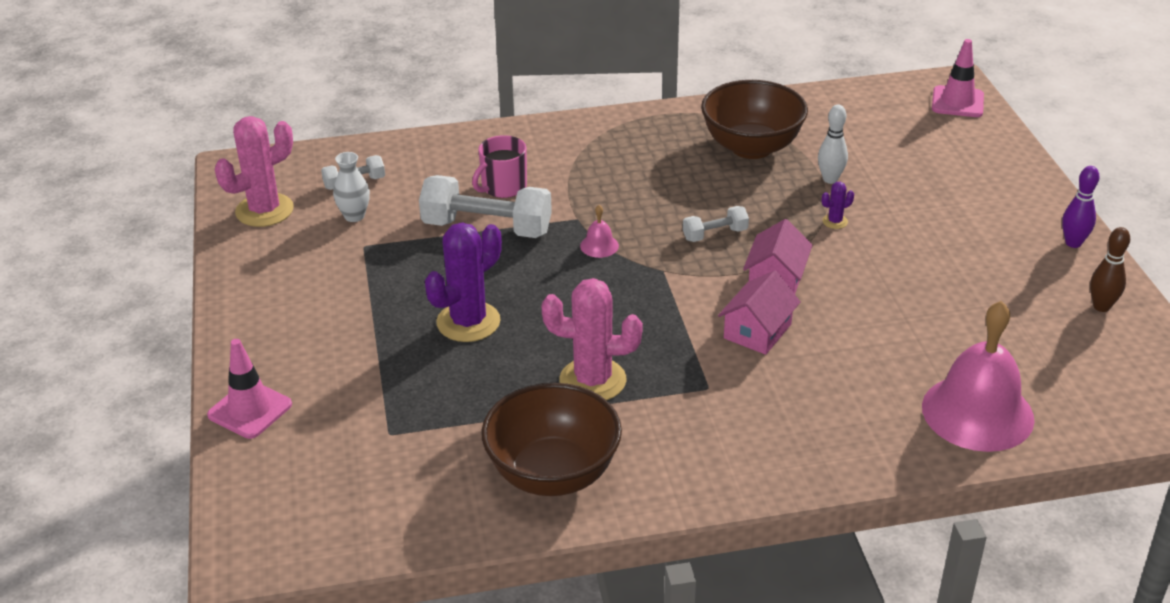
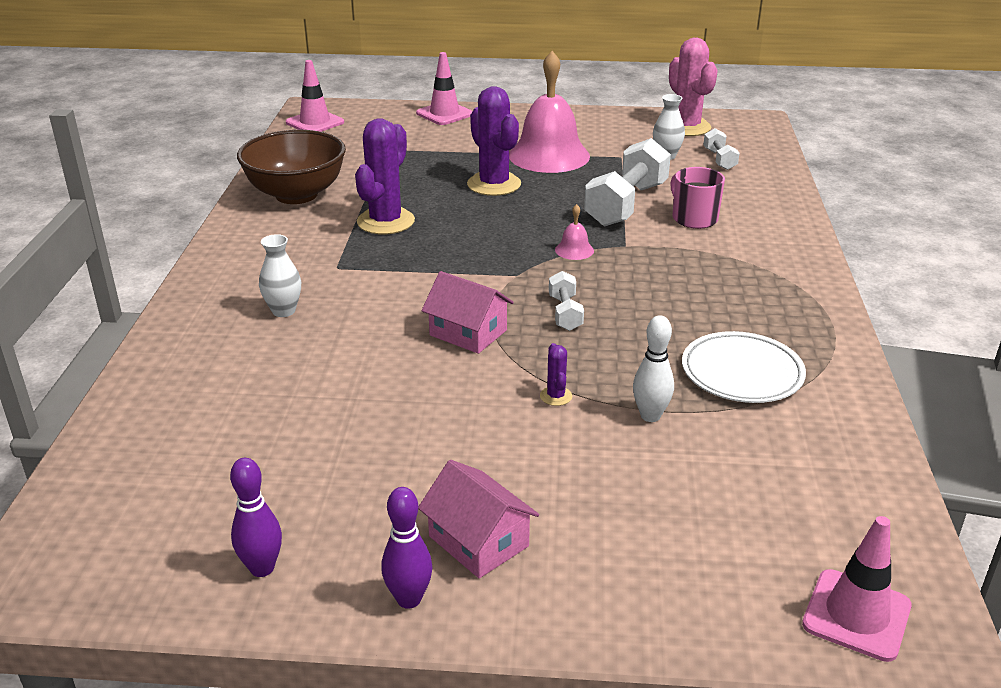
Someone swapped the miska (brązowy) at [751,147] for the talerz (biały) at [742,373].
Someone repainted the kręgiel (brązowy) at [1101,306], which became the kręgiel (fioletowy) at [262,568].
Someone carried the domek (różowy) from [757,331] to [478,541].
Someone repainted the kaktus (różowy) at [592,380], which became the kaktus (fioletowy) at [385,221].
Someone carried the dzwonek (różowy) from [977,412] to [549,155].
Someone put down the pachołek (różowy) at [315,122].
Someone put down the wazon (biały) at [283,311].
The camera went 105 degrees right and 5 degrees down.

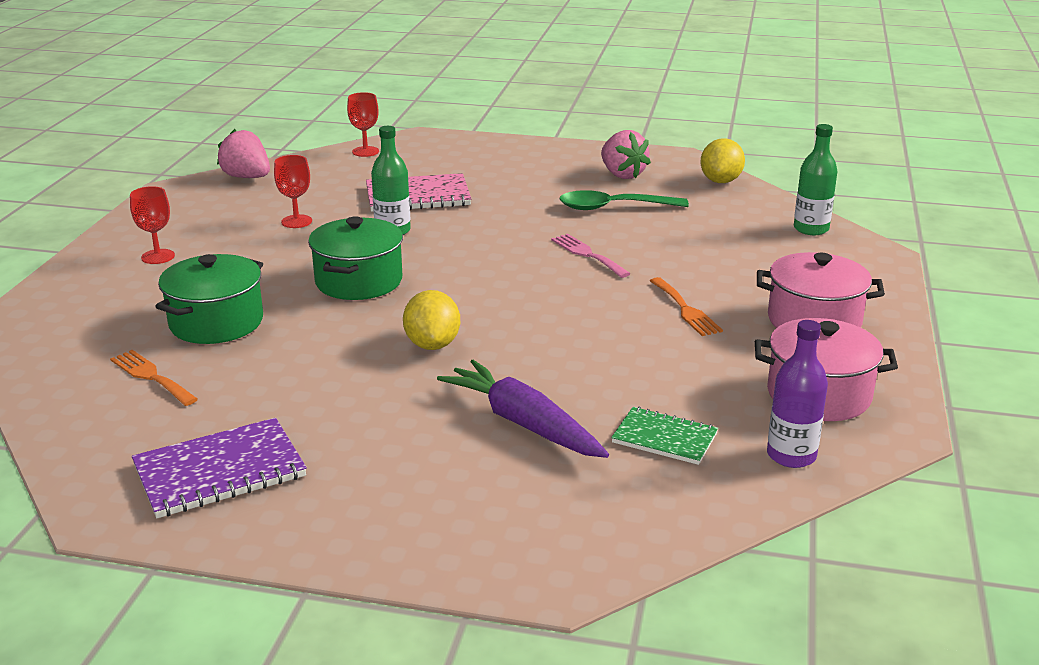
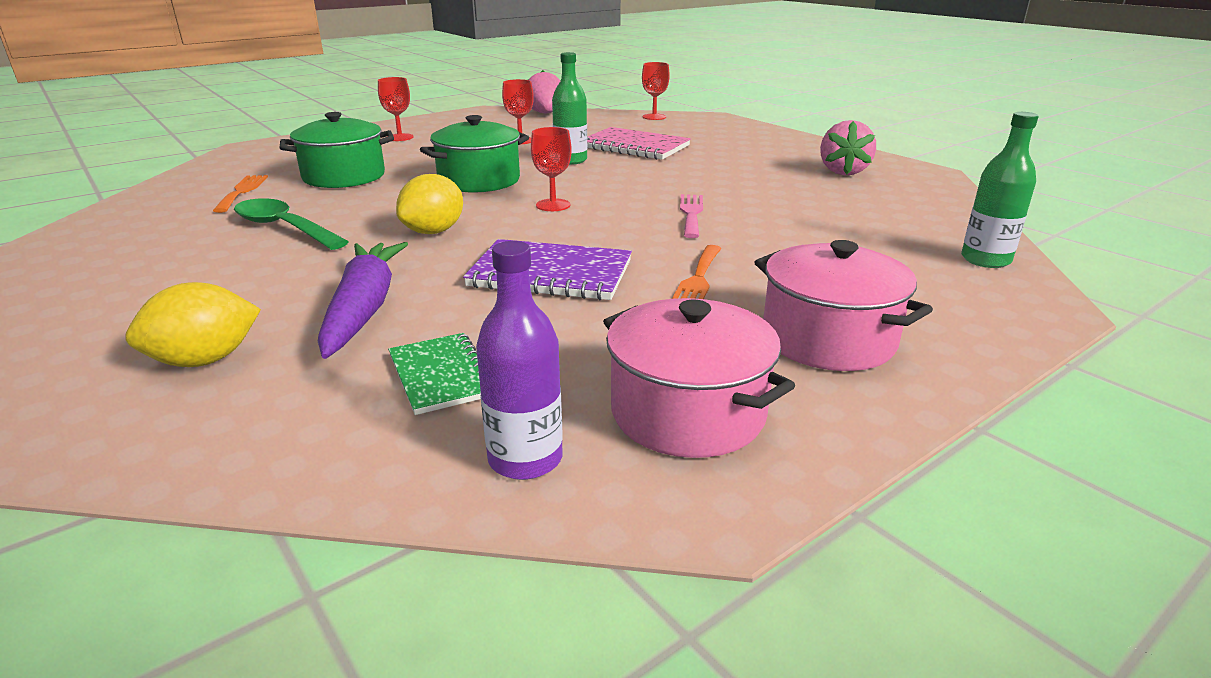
Someone carried the cytryna (żółty) from [720,181] to [205,360].
Someone carried the łyżka (zielony) from [613,207] to [284,228].
Someone carried the zeszyt (fioletowy) from [220,471] to [550,274].
Someone put down the kielich (czerwony) at [553,205].
The camera went 40 degrees right and 0 degrees up.

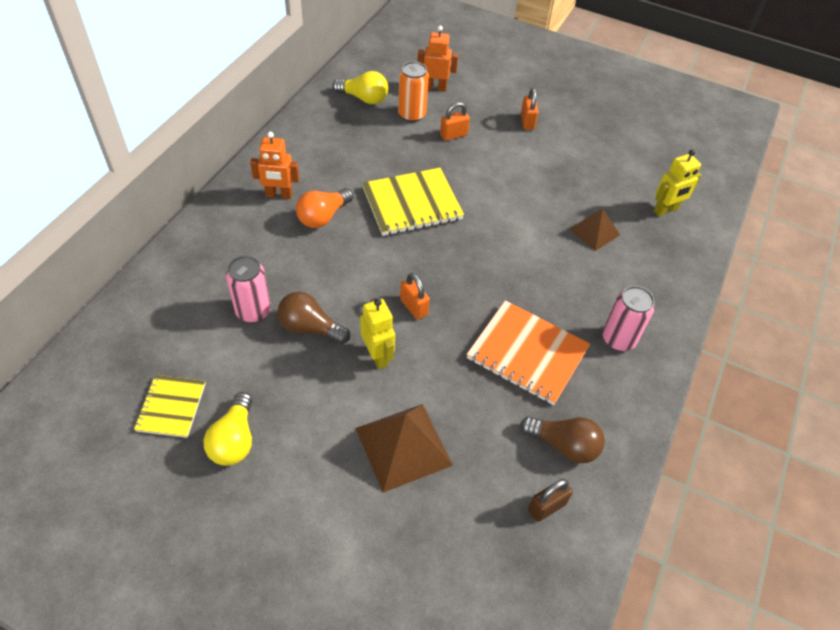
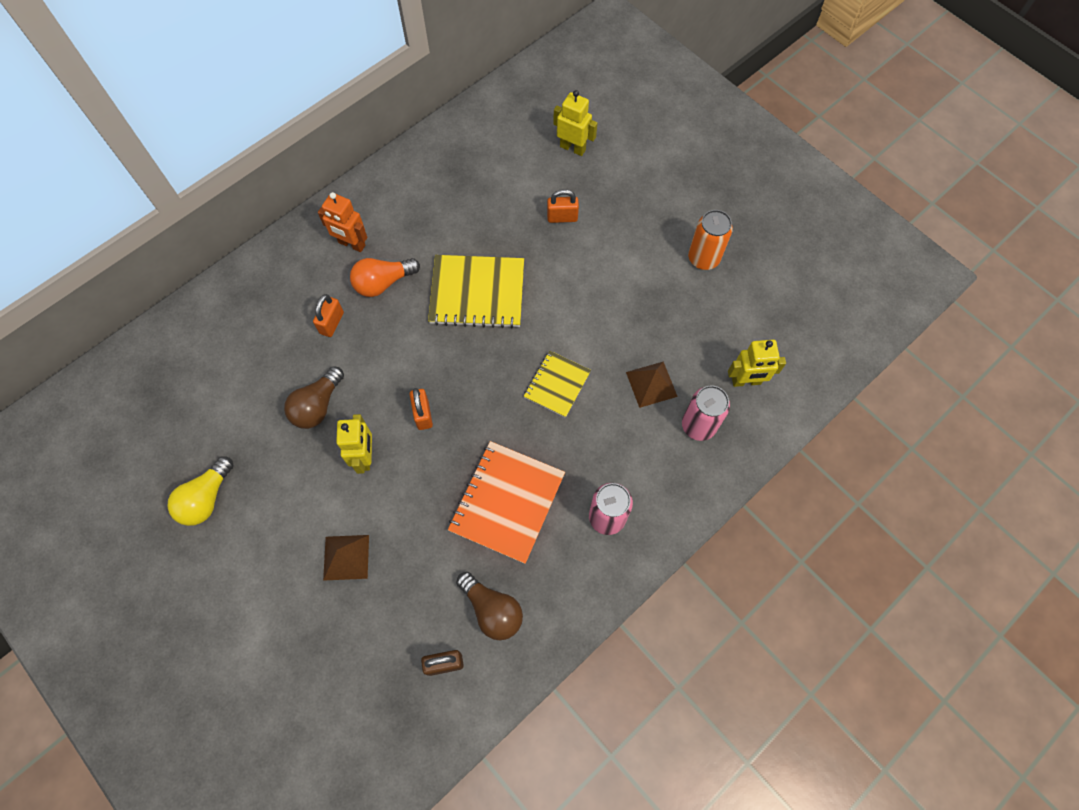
Someone repainted the robot (pomarańczowy) at [435,88], which became the robot (żółty) at [573,148].
Someone carried the puszka (pomarańczowy) from [412,115] to [703,258].
Someone took away the żarówka (żółty) at [364,98].
Someone carried the kłódka (pomarańczowy) from [527,122] to [332,323].
Someone carried the puszka (różowy) from [253,311] to [698,425].
Someone rotated the żarówka (brązowy) at [310,328] by 105 degrees counterclockwise.
Someone rotated the zeszyt (pomarańczowy) at [527,354] by 60 degrees clockwise.
Someone carried the zeszyt (żółty) from [171,407] to [557,384].
Someone scaled the piramida (brązowy) at [403,446] by 0.61.
The camera went 25 degrees right and 15 degrees up.

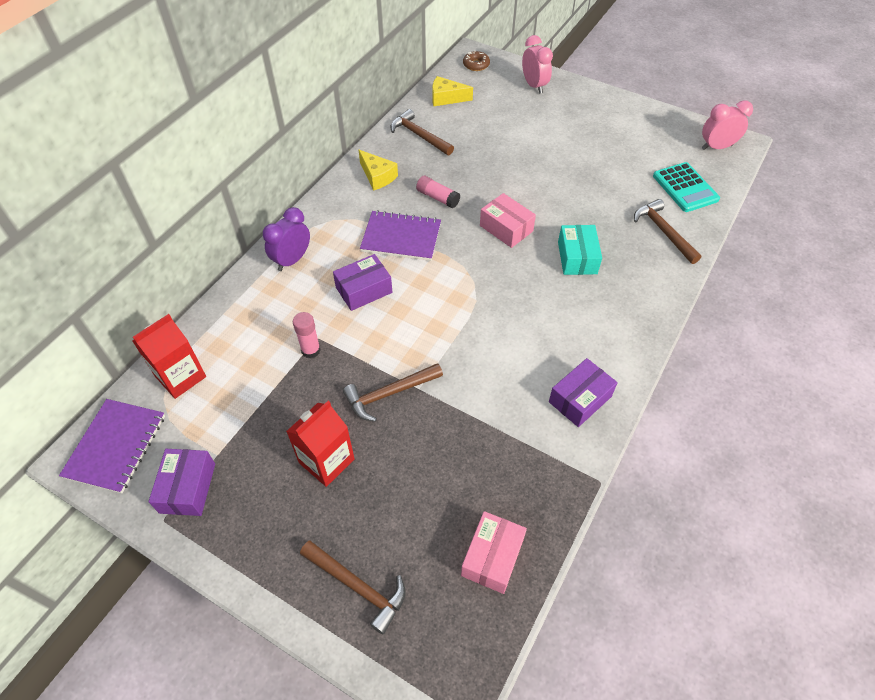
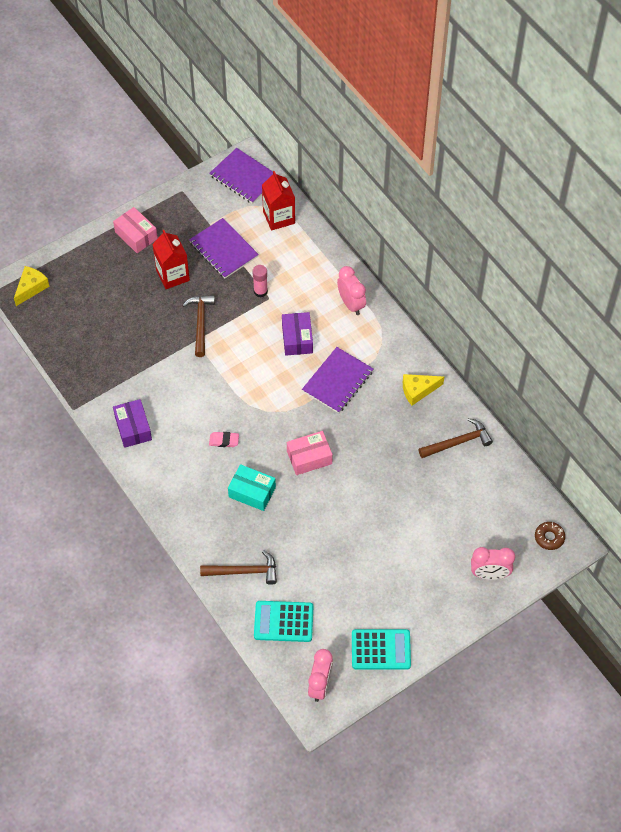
Someone carried the ser (żółty) from [446,98] to [31,288].
Someone took away the klej w sztyfcie (różowy) at [438,198].
Someone repainted the budzik (fioletowy) at [292,260], which became the budzik (różowy) at [351,304].
Someone took away the pudełko (fioletowy) at [188,488].
Someone carried the pudełko (różowy) from [492,557] to [136,235].
Someone took away the młotek (brązowy) at [358,587].
Someone put down the zeszyt (fioletowy) at [223,249].
Someone put down the gumka do mazania (różowy) at [224,441].
Someone put down the kalkulator (turkusowy) at [381,650].
The camera went 115 degrees right and 5 degrees up.

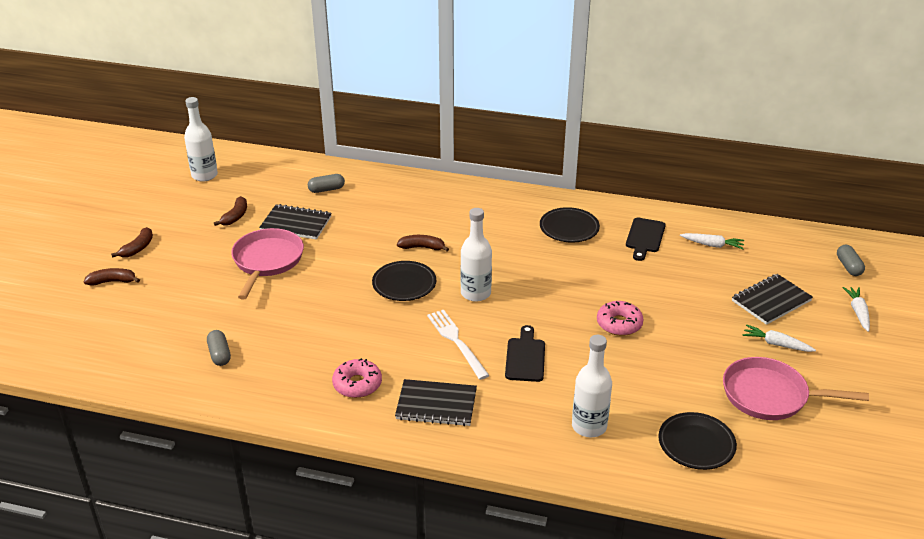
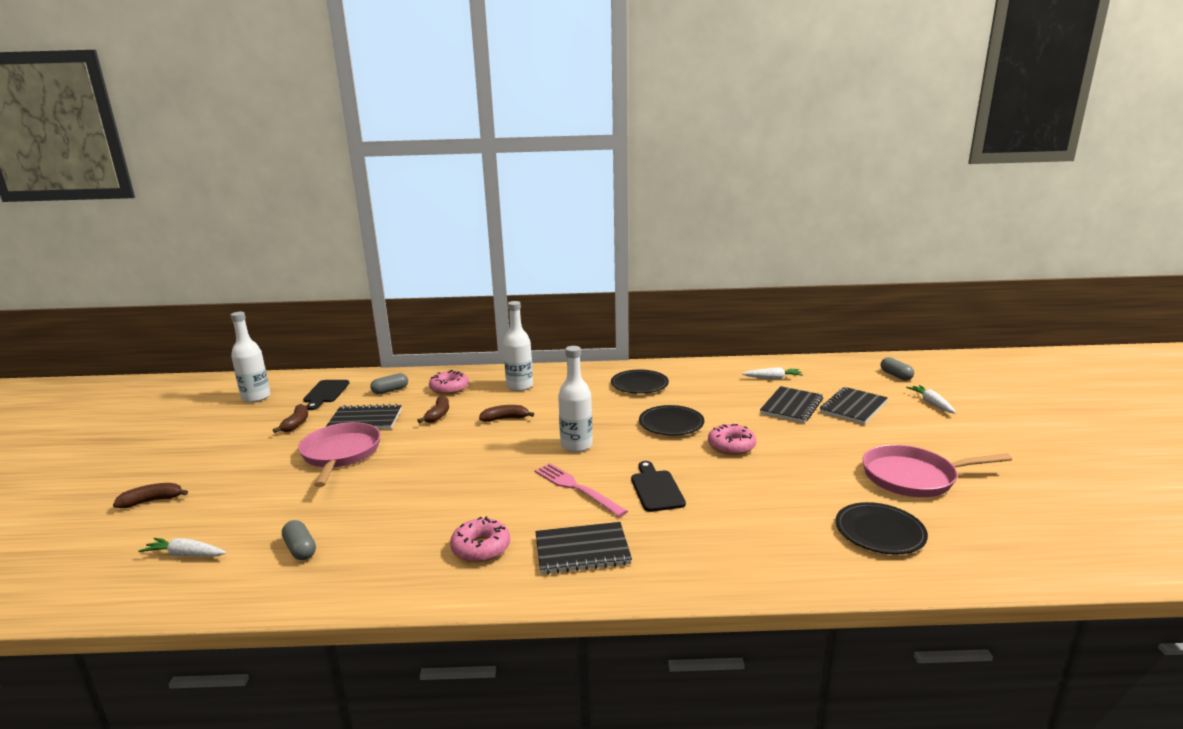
Someone carried the deska do krojenia (czarny) from [645,237] to [325,393].
Someone carried the banan (brązowy) from [138,248] to [438,415].
Someone carried the talerz (czarny) from [404,284] to [671,424].
Someone repainted the widelec (biały) at [456,341], which became the widelec (różowy) at [576,488].
Someone carried the marchewka (biały) from [776,344] to [185,555].
Someone carried the butelka (biały) from [589,426] to [519,386].
Someone put down the donut (różowy) at [449,388].
Someone put down the zeszyt (czarny) at [791,406].
The camera went 15 degrees left and 15 degrees down.

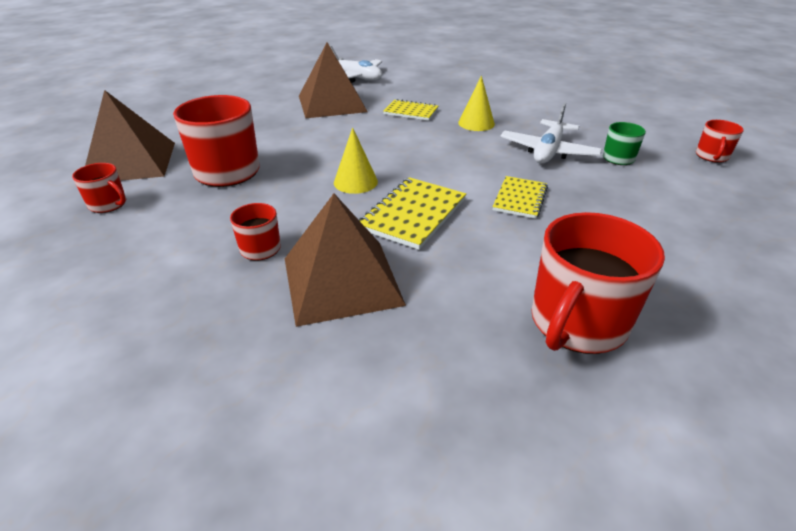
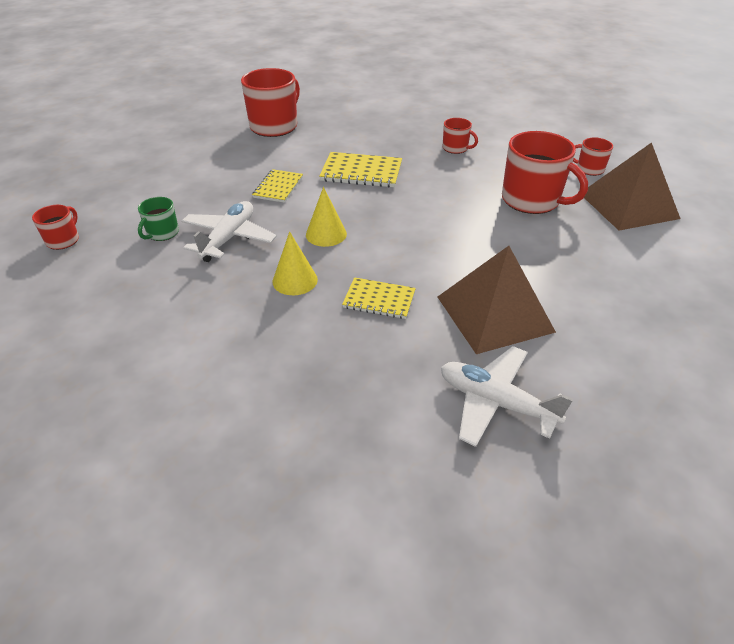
Someone carried the stożek (żółty) from [355,182] to [326,234].
Someone rotated the zeszyt (żółty) at [413,214] by 75 degrees clockwise.
Someone took away the piramida (brązowy) at [342,280].
The camera went 175 degrees right and 5 degrees up.

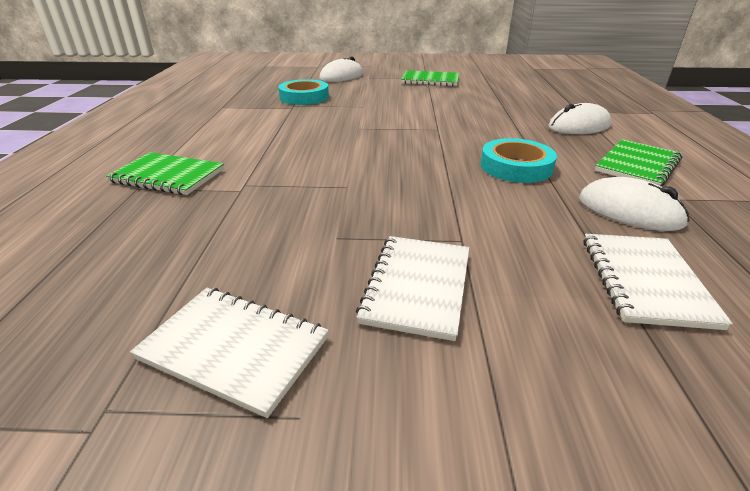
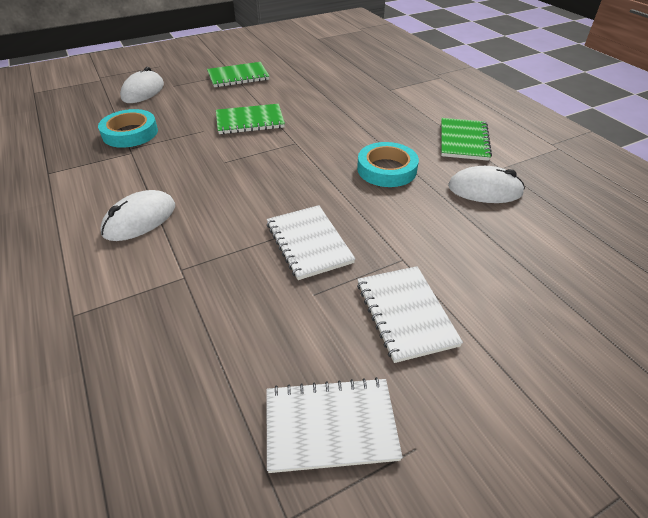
Someone carried the myszka (biały) from [579,126] to [140,219].
Someone carried the zeszyt (zielony) from [168,176] to [250,121].
Someone carried the zeszyt (biały) from [645,281] to [309,243].
The camera went 30 degrees left and 10 degrees up.

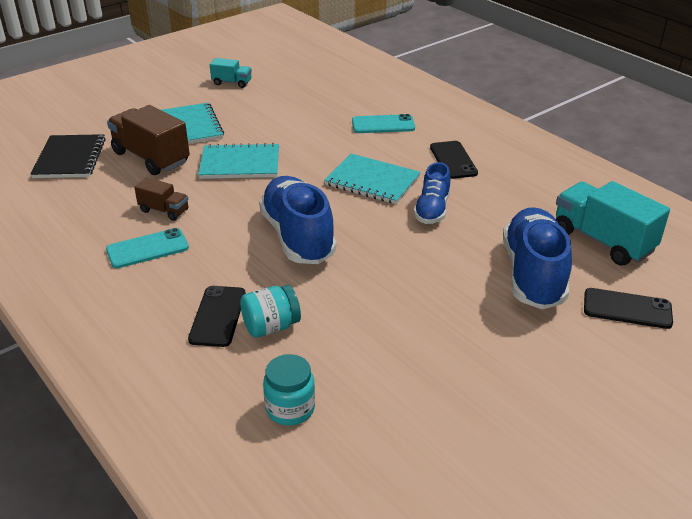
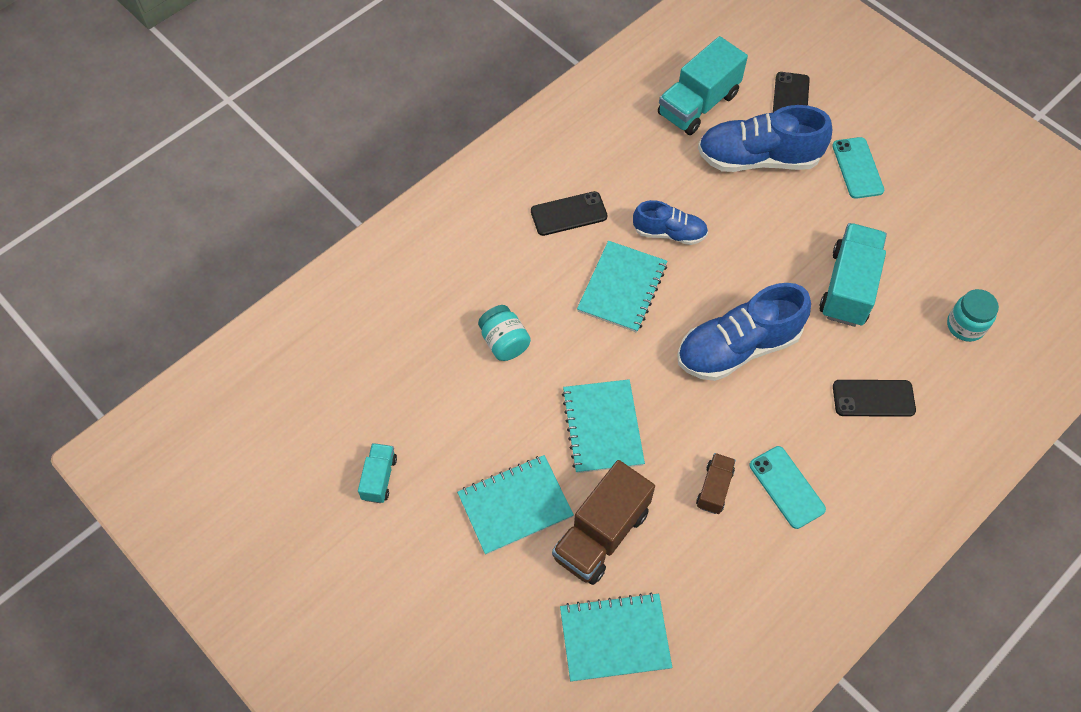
Someone carried the telefon (turkusowy) from [383,125] to [857,168].
Someone repainted the zeszyt (czarny) at [70,158], which became the zeszyt (turkusowy) at [615,638].
Someone carried the słoik (turkusowy) from [271,327] to [504,342].
Someone put down the ciężarówka (turkusowy) at [848,287].
The camera went 95 degrees left and 25 degrees up.

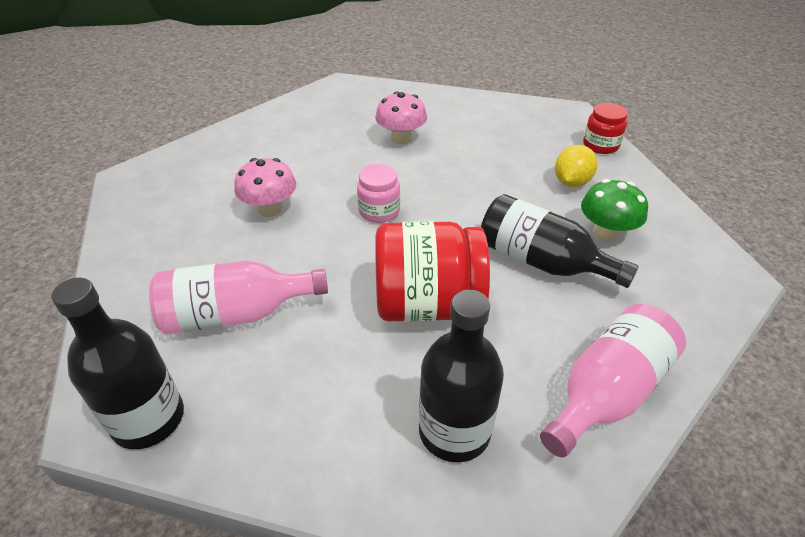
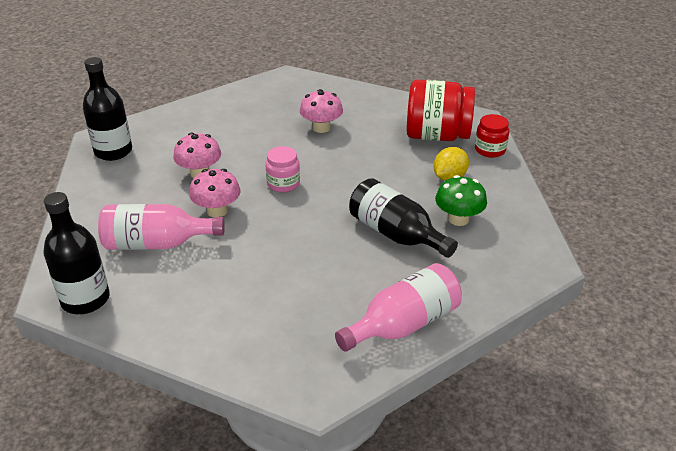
Someone carried the słoik (czerwony) from [427,304] to [437,135].
Someone carried the butelka (czarny) from [454,431] to [113,151].
Someone put down the grzyb (różowy) at [217,211].
The camera went 10 degrees right and 5 degrees down.

